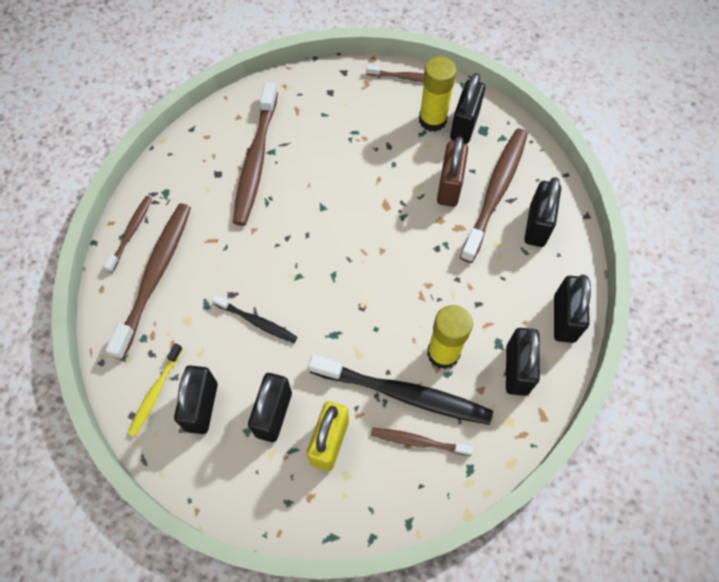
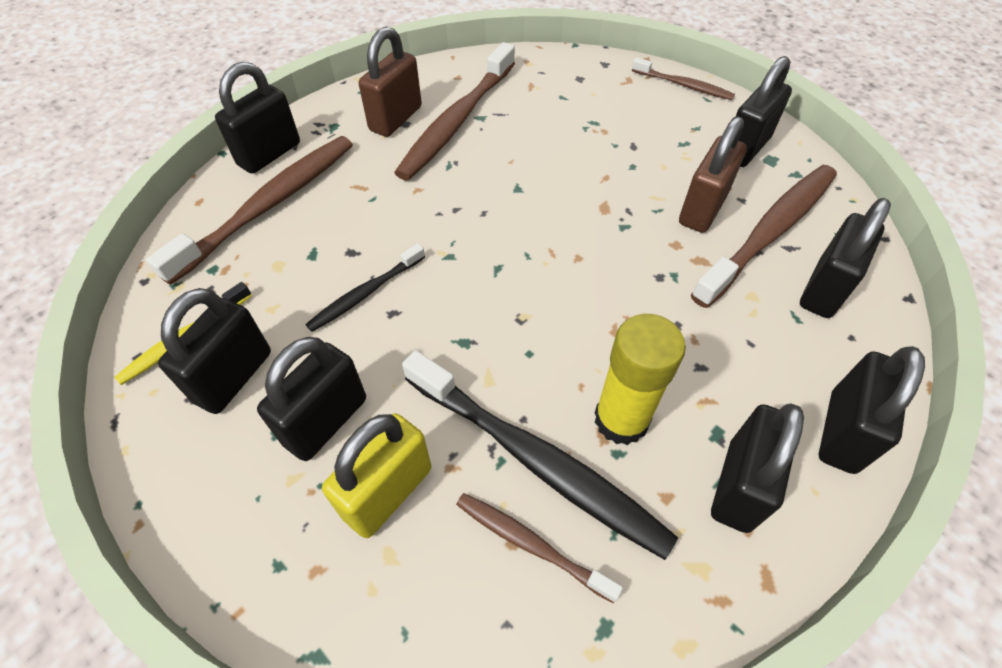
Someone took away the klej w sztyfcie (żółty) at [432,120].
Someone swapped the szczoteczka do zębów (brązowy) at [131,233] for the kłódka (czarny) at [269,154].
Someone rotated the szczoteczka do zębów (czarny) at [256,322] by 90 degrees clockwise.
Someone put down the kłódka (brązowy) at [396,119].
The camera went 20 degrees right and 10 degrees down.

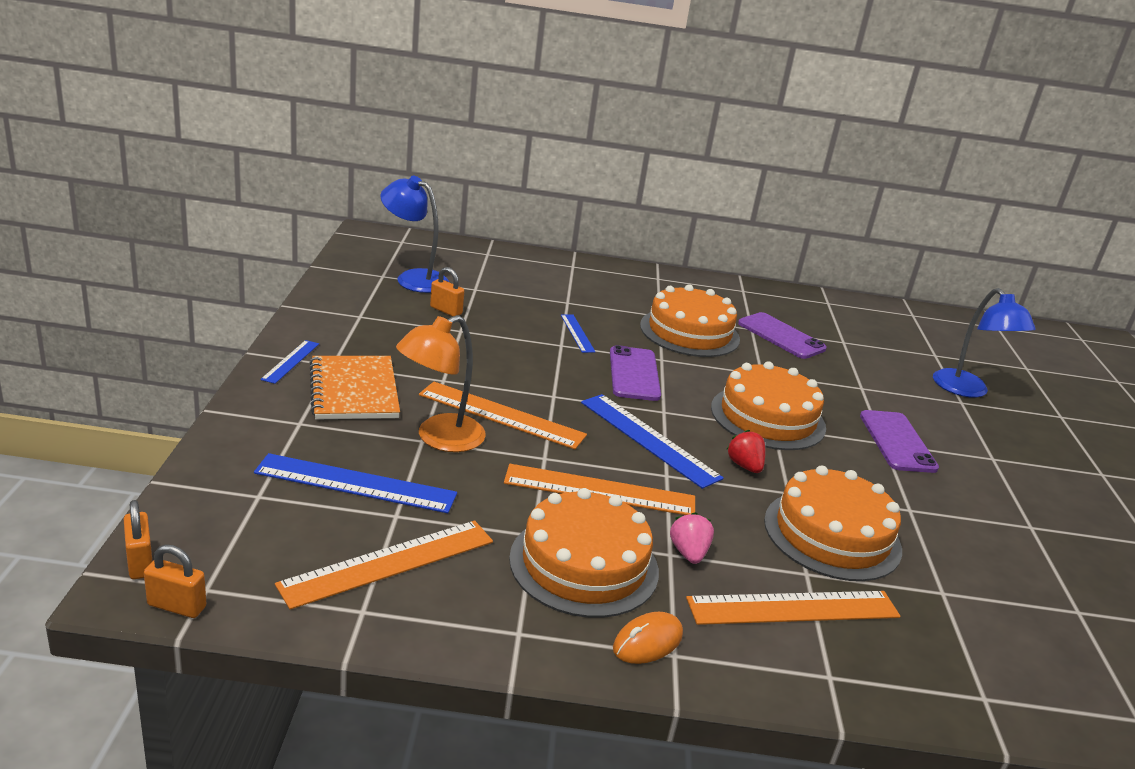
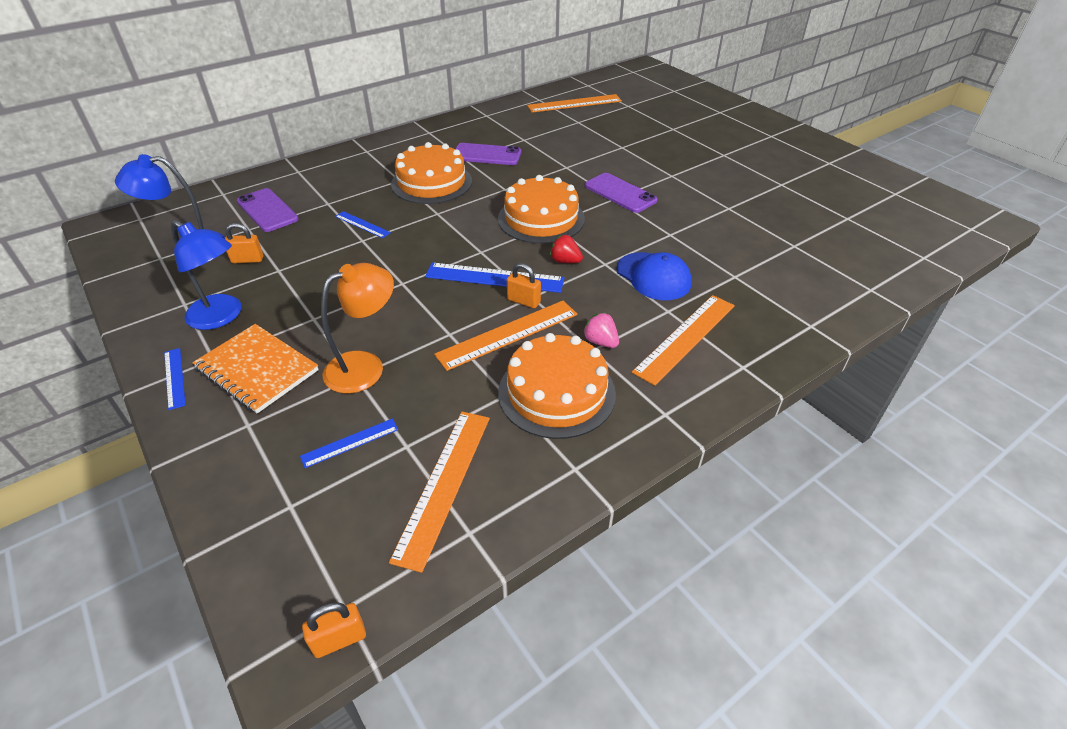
Someone carried the lampka (niebieski) from [967,390] to [222,317].
Someone rotated the lampka (pomarańczowy) at [439,438] by 135 degrees counterclockwise.
Someone carried the telefon (fioletowy) from [634,374] to [267,210].
Someone carried the linijka (pomarańczowy) from [501,415] to [574,103].
Someone scaled the linijka (niebieski) at [356,484] by 0.54.
Someone swapped the tort (pomarańczowy) at [832,534] for the czapka (niebieski) at [653,276].
Someone carried the kłódka (pomarańczowy) from [140,562] to [523,301].
Someone took away the myszka (pomarańczowy) at [647,642].
The camera went 35 degrees left and 15 degrees up.

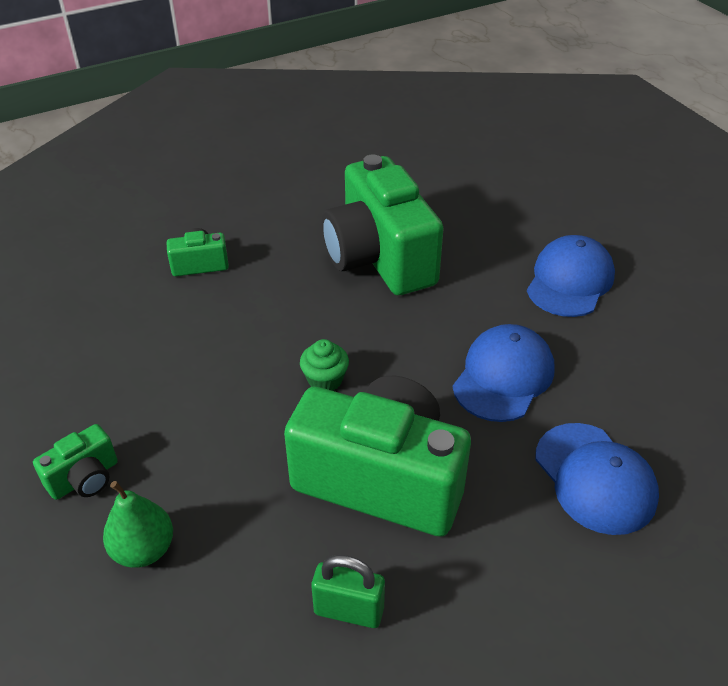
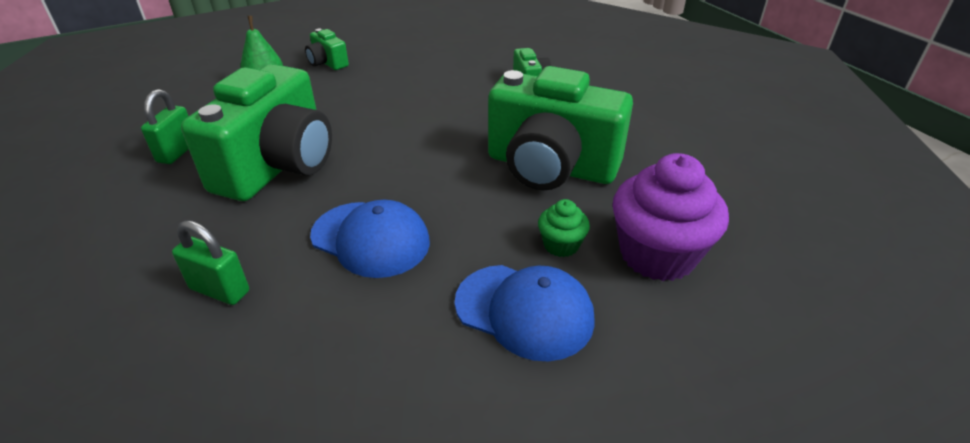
Someone rotated the aparat fotograficzny (zielony) at [379,258] by 135 degrees counterclockwise.
Someone carried the muffinka (zielony) from [325,380] to [561,245].
Someone swapped the czapka (niebieski) at [595,478] for the kłódka (zielony) at [220,290].
Someone put down the muffinka (fioletowy) at [657,255].
The camera went 90 degrees right and 5 degrees down.

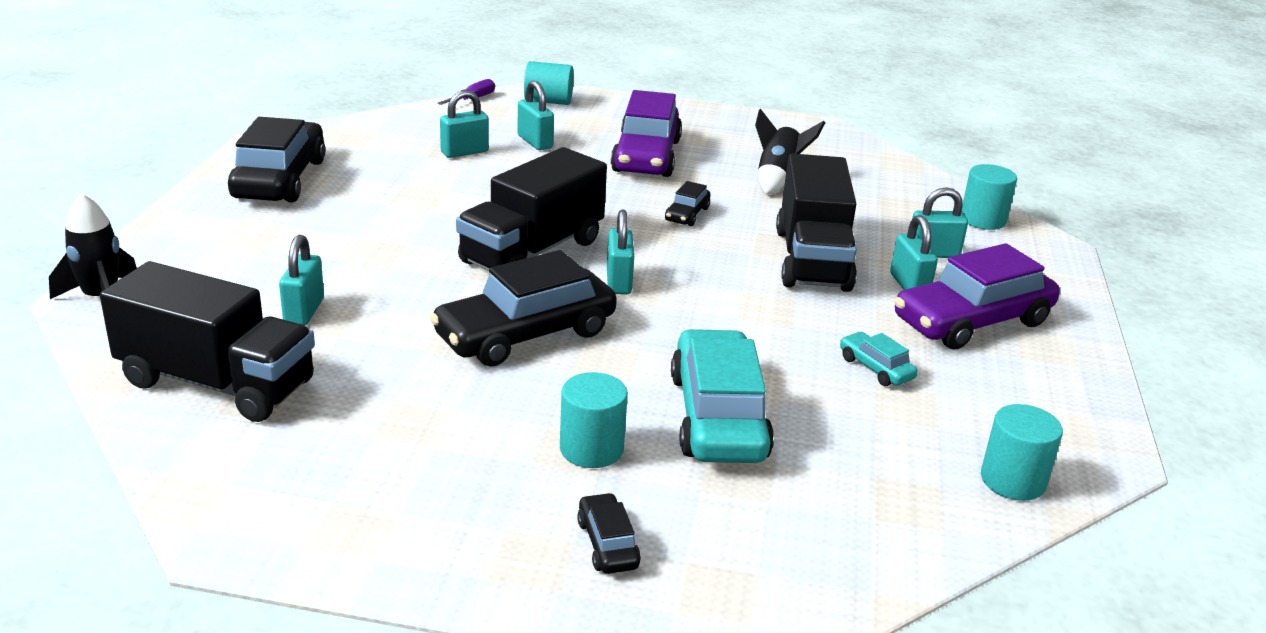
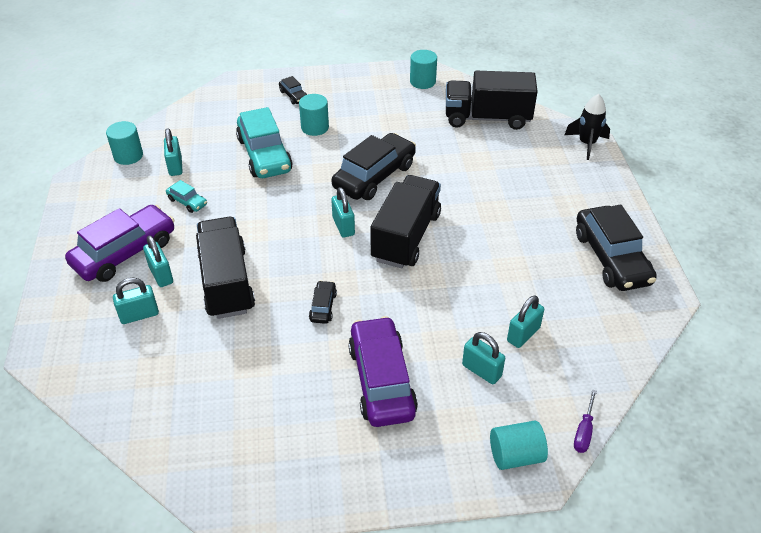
Someone took away the rakieta (czarny) at [777,179].
Someone carried the walec (turkusowy) from [982,220] to [422,82].
Someone carried the kłódka (turkusowy) from [304,311] to [175,166].
The camera went 165 degrees right and 15 degrees up.

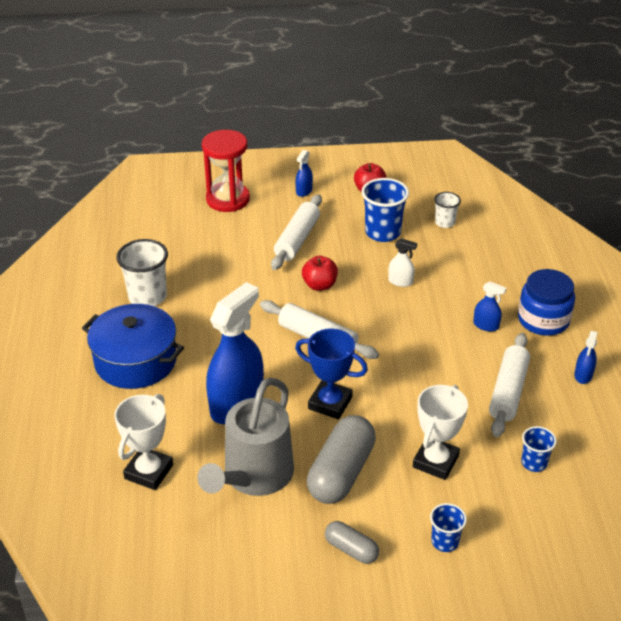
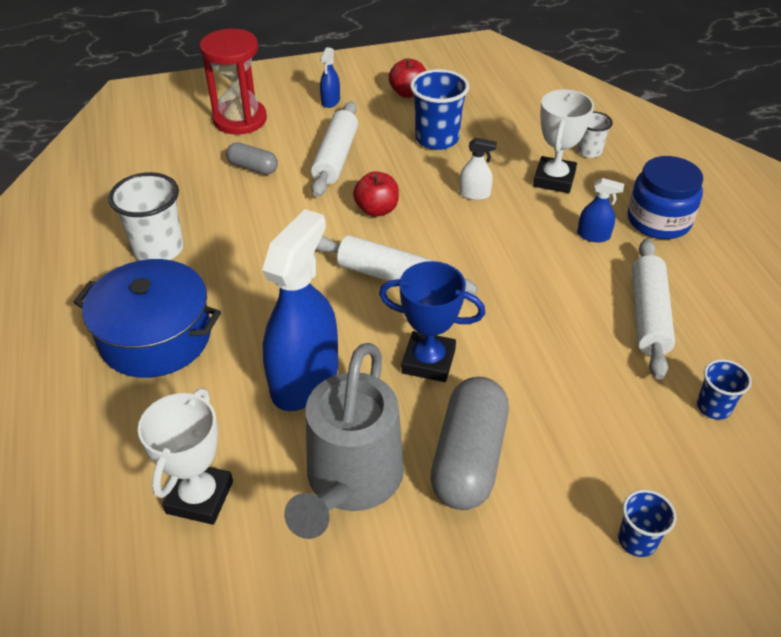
Someone carried the szklanka (biały) from [445,222] to [589,151].
Someone took away the spryskiwacz (niebieski) at [583,375].
Someone carried the puchar (biały) from [435,461] to [554,179].
Someone carried the kapsułka (szary) from [351,549] to [253,168].
The camera went 10 degrees left and 5 degrees up.

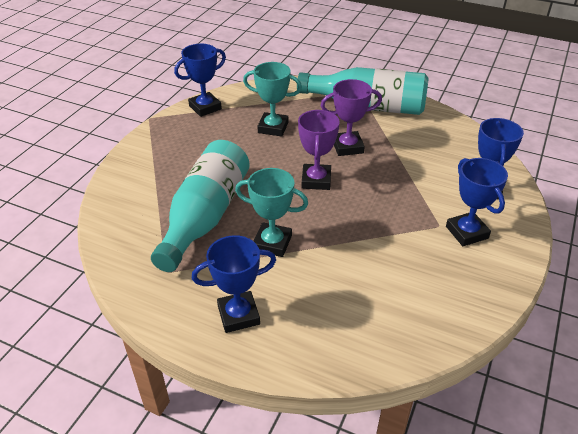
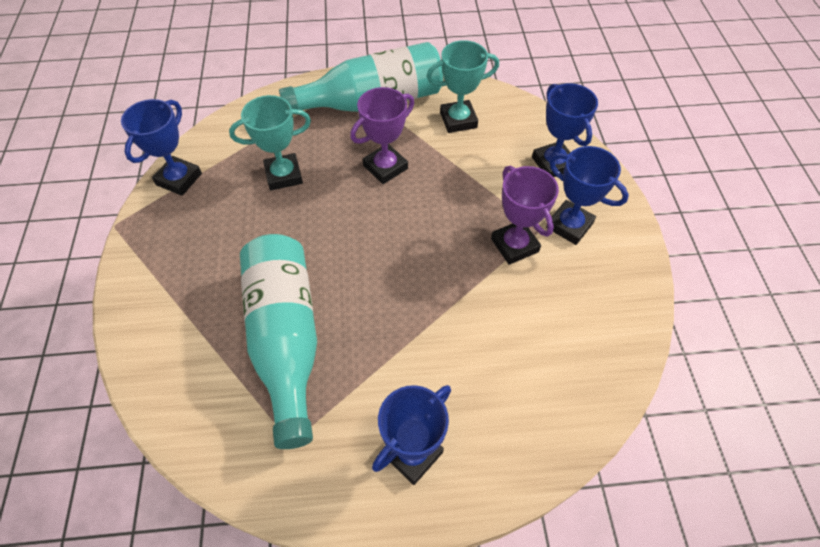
Someone carried the puchar (fioletowy) from [316,180] to [514,245].
Someone carried the puchar (turkusowy) from [272,243] to [458,120].
The camera went 30 degrees left and 15 degrees up.

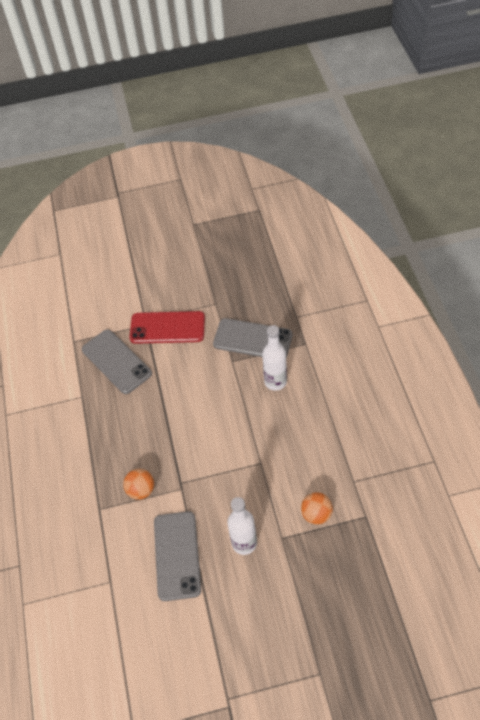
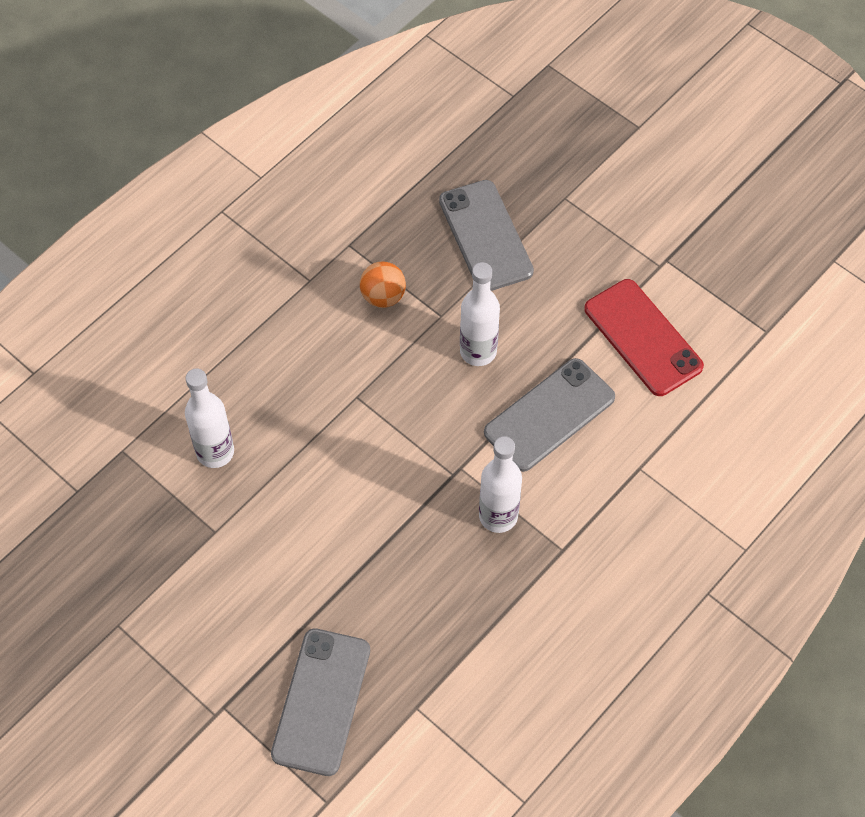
Someone carried the telefon (czerwony) from [167,327] to [642,338].
Someone carried the telefon (szary) from [252,339] to [485,236].
Someone swapped the piłka (pomarańczowy) at [141,490] for the butelka (biały) at [498,516].
The camera went 130 degrees left and 5 degrees up.

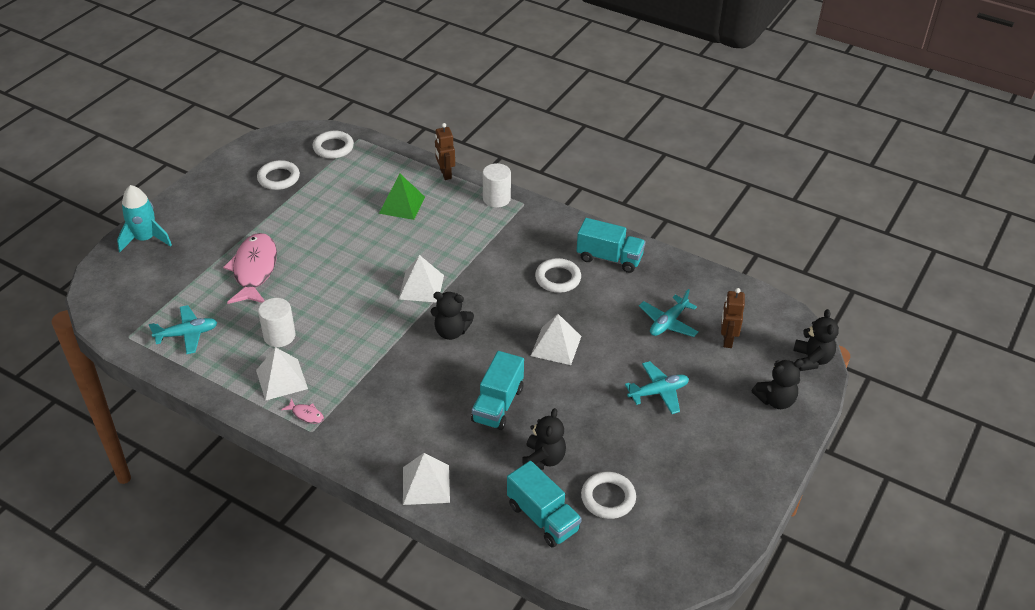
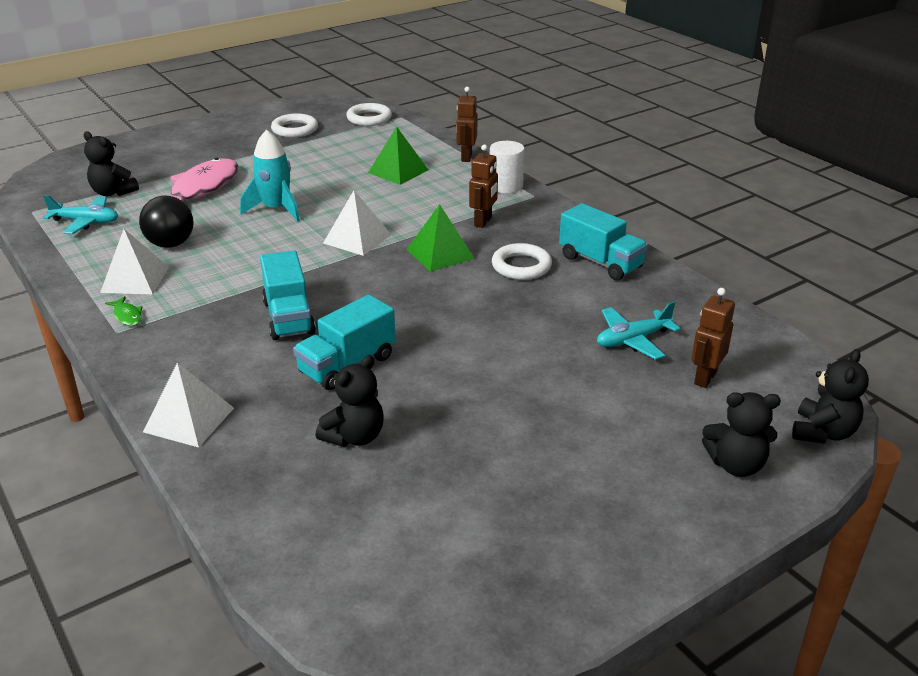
Someone carried the rakieta (turkusowy) from [145,239] to [276,209].
Someone carried the miś (czarny) from [451,332] to [113,192].
Someone swapped the walec (biały) at [279,336] for the piłka (czarny) at [170,244].
Someone took away the piramida (biały) at [556,345].
Someone took away the samolot (turkusowy) at [658,392].
Someone repainted the ryba (różowy) at [306,415], which became the ryba (zielony) at [127,316].
Someone carried the ciężarówka (turkusowy) from [543,517] to [289,317].
Someone took away the pierścień (biały) at [608,498].
Someone put down the robot (brązowy) at [483,222].
Someone put down the piramida (zielony) at [440,254].
The camera went 25 degrees right and 10 degrees down.

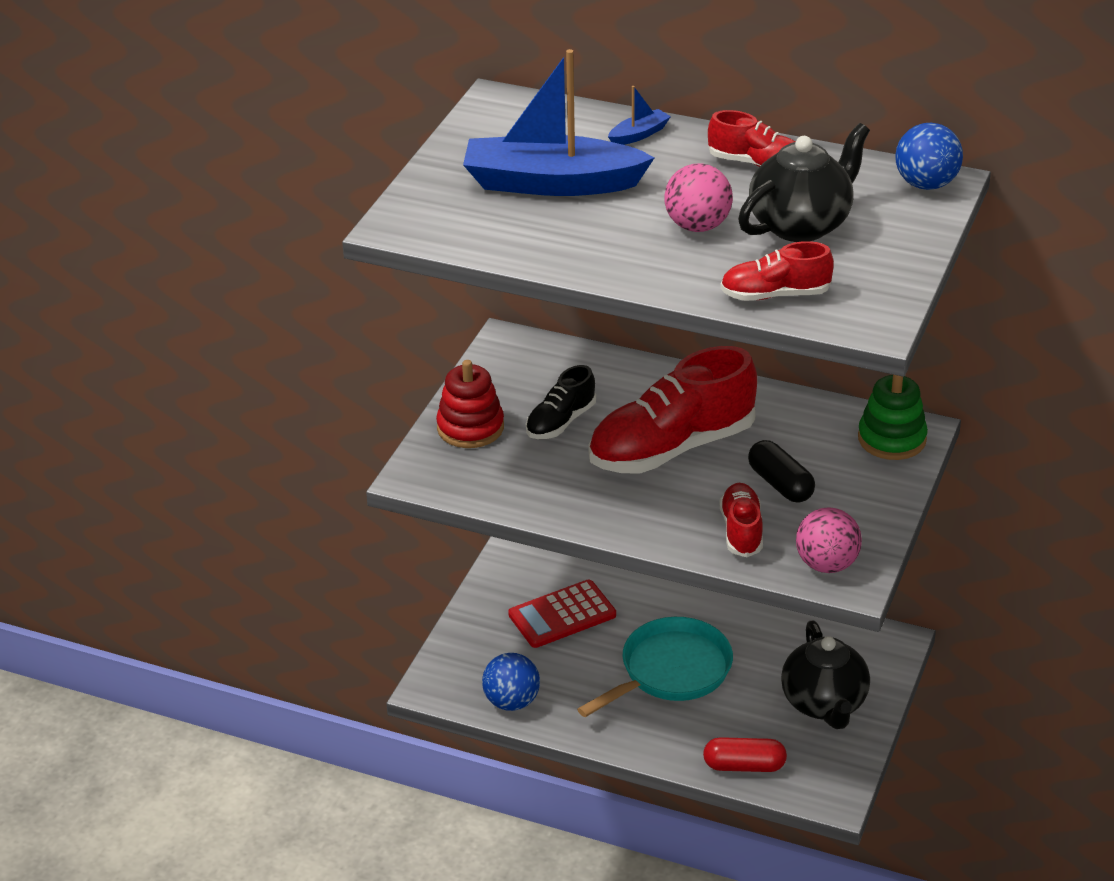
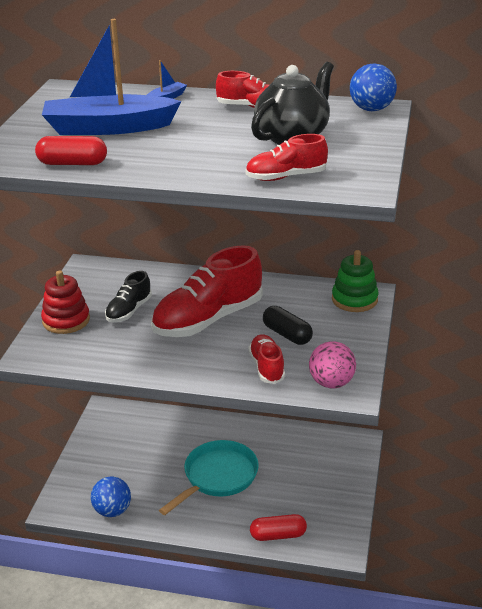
Someone took away the piłka (różowy) at [697,226].
Someone took away the kalkulator (czerwony) at [562,615].
Someone took away the imbryk (czarny) at [824,704].
Someone put down the kapsułka (czerwony) at [72,163].
The camera went 10 degrees left and 5 degrees down.

